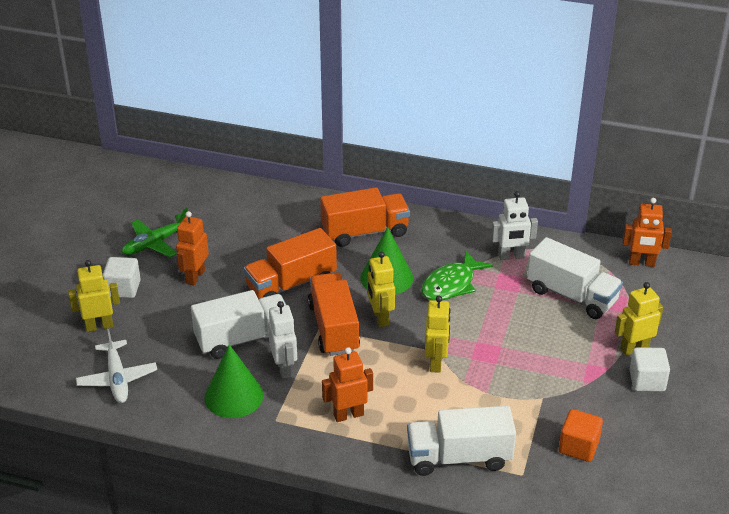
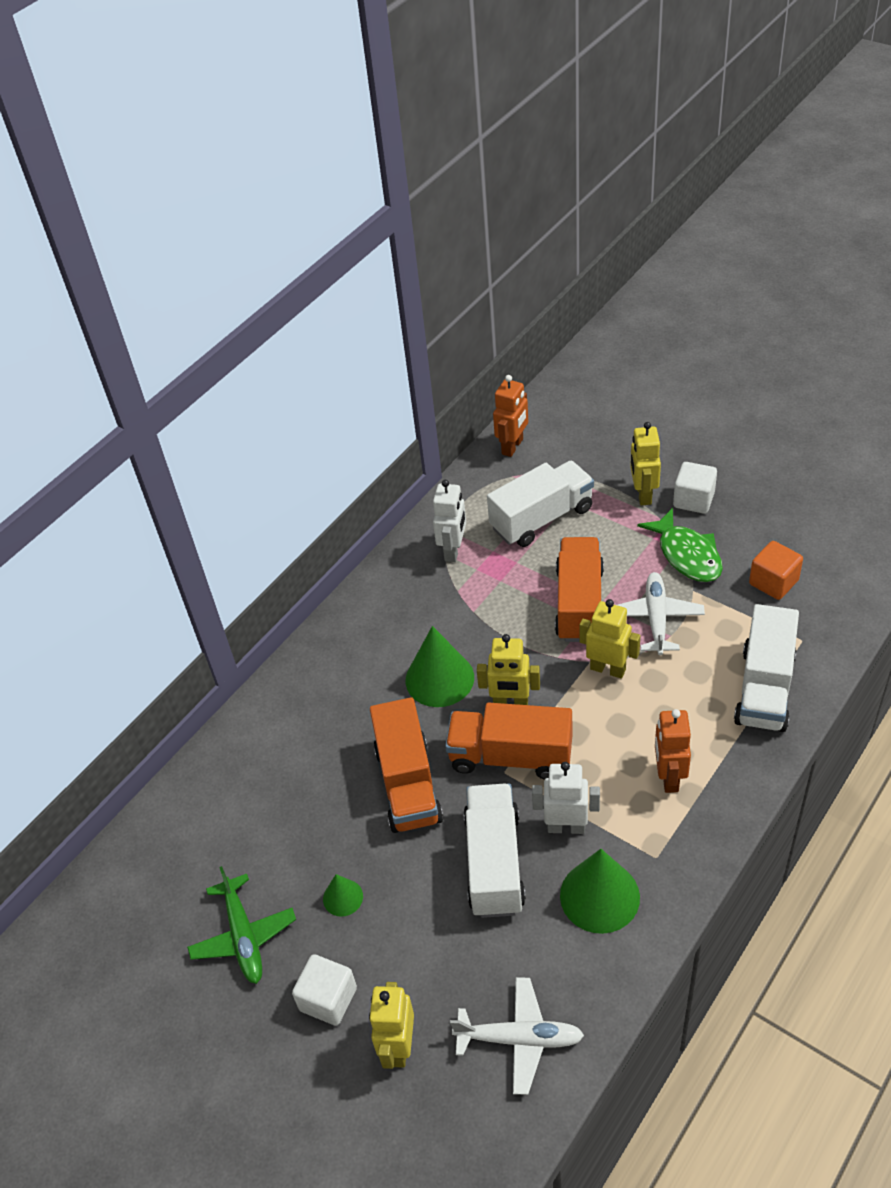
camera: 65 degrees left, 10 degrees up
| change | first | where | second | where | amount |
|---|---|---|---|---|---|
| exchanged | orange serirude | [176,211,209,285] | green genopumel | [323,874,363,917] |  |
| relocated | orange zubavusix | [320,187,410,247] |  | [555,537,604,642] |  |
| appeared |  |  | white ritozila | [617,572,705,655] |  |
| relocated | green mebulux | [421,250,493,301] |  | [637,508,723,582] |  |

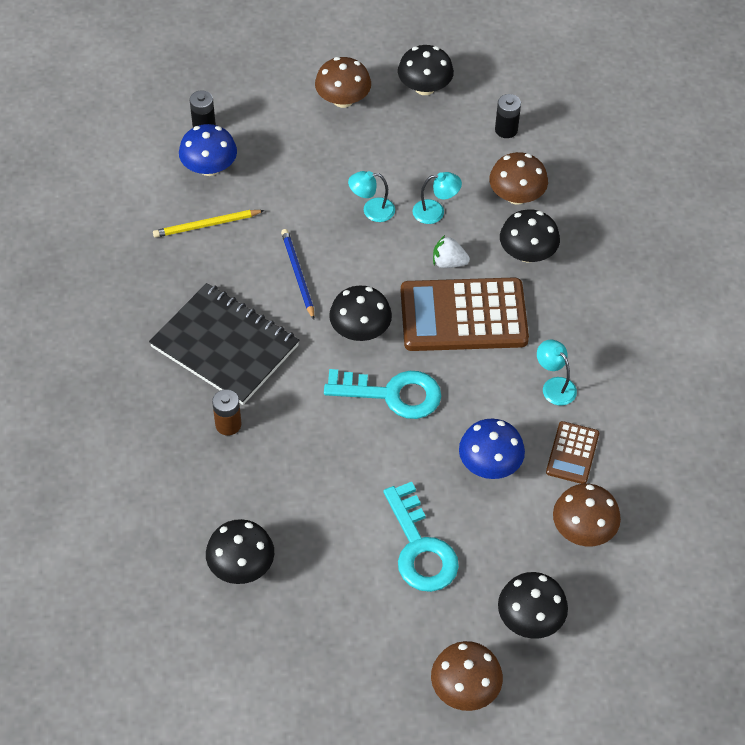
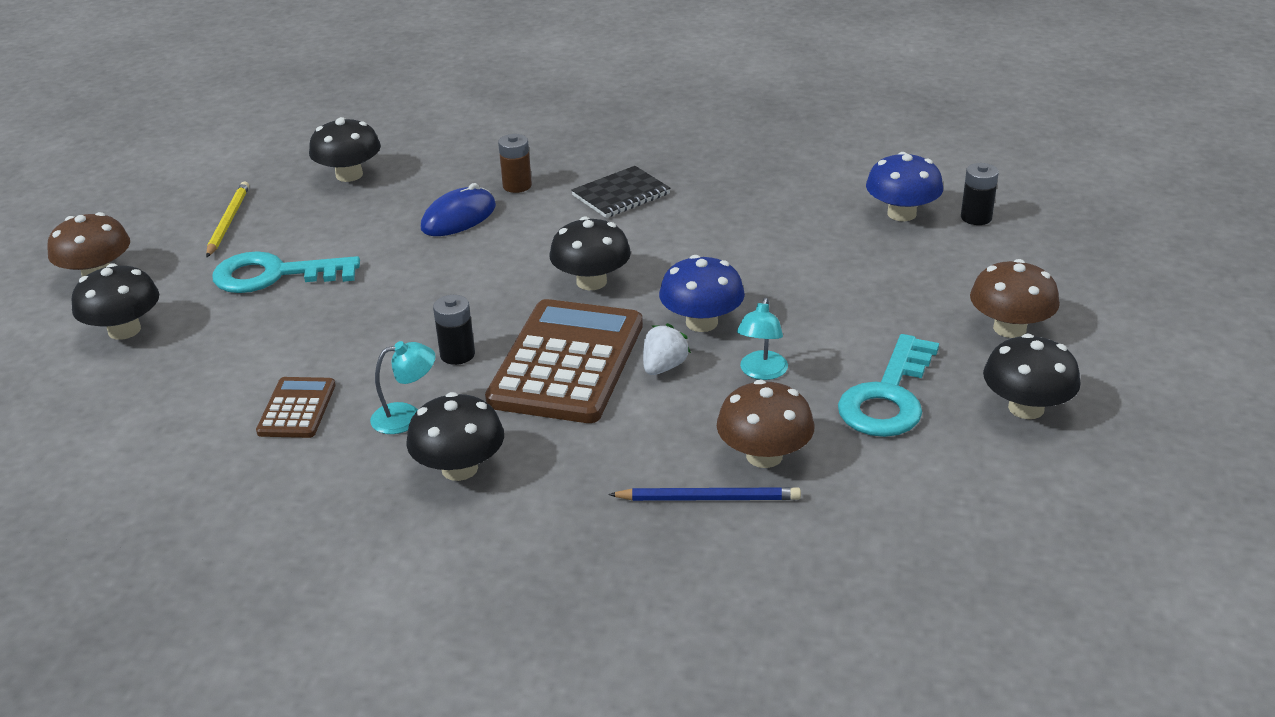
camera: 110 degrees right, 20 degrees down
| change | first | where | second | where | amount |
|---|---|---|---|---|---|
| relocated | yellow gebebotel | [153,210,265,238] |  | [206,181,249,257] |  |
| spun | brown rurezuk | [546,421,599,484] |  | [256,377,335,438] | 60 degrees clockwise |
| relocated | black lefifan | [500,209,560,263] |  | [406,392,504,481] |  |
| appeared |  |  | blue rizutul | [421,183,496,236] |  |
| relocated | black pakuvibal | [495,94,521,138] |  | [433,295,475,365] |  |
| size | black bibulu | [149,283,299,405] |  | [571,166,671,218] | x0.57 |
| relocated | blue gebebotel | [281,229,314,320] |  | [608,487,801,501] |  |
| relocated | blue lefifan | [459,419,525,479] |  | [659,255,745,332] |  |
| relocated | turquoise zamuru | [324,369,441,419] |  | [838,334,939,437] |  |
| missing | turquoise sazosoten | [348,171,395,222] |  |  |  |
| missing | brown lefifan | [553,484,621,546] |  |  |  |

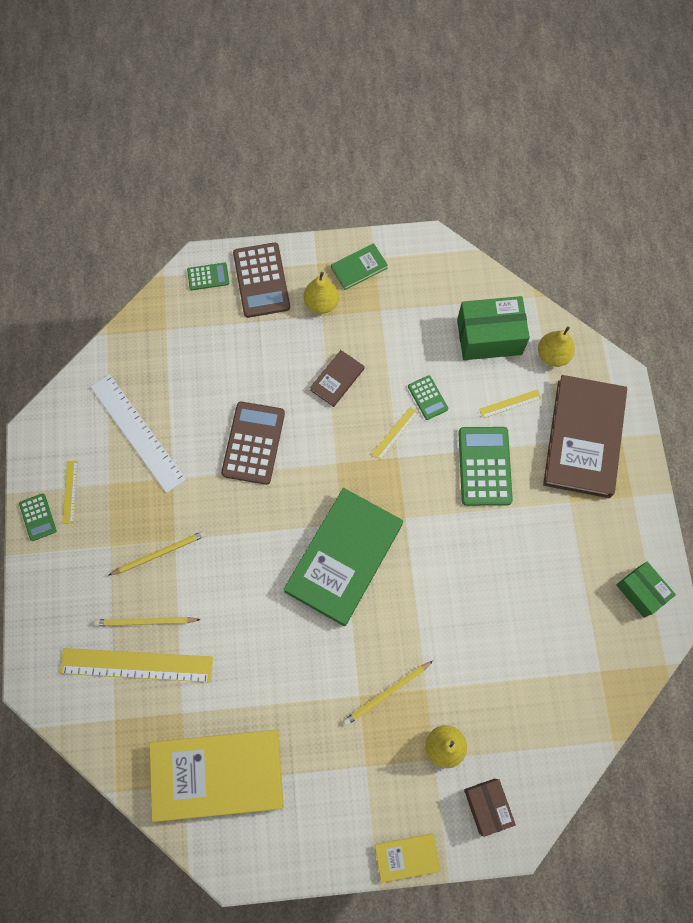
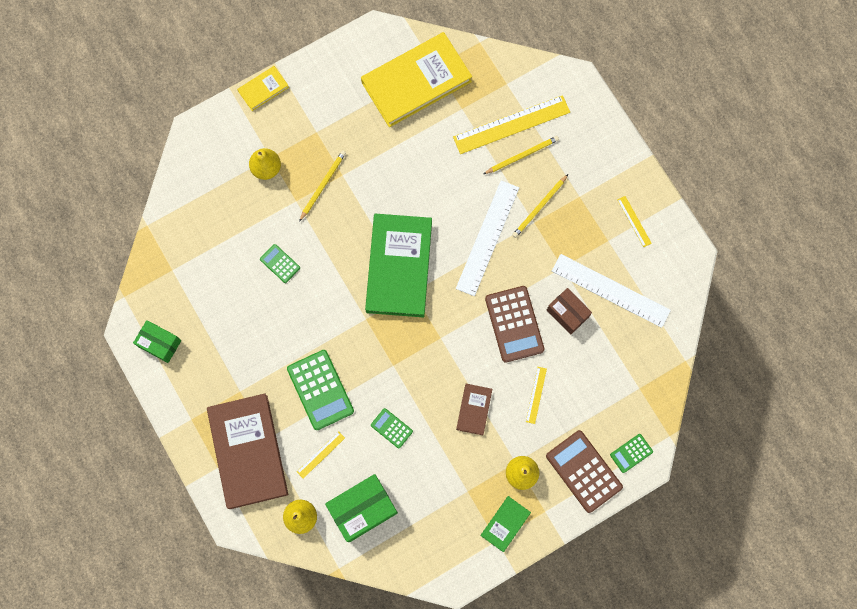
camera: 155 degrees right, 5 degrees up
| change | first | where | second | where | amount |
|---|---|---|---|---|---|
| relocated | green rurezuk | [19,493,56,541] |  | [260,244,300,283] |  |
| appeared |  |  | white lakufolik | [456,180,519,296] |  |
| relocated | yellow lakufolik | [372,407,418,460] |  | [526,367,547,424] |  |
| relocated | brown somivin | [464,779,516,837] |  | [547,288,592,335] |  |

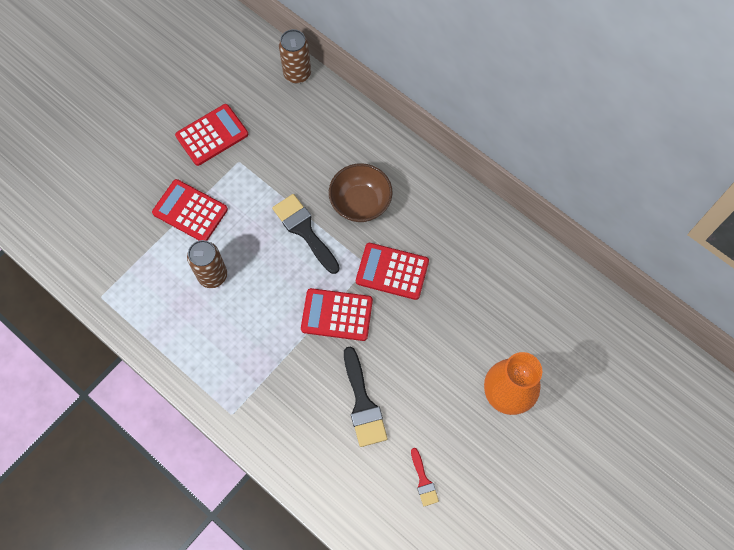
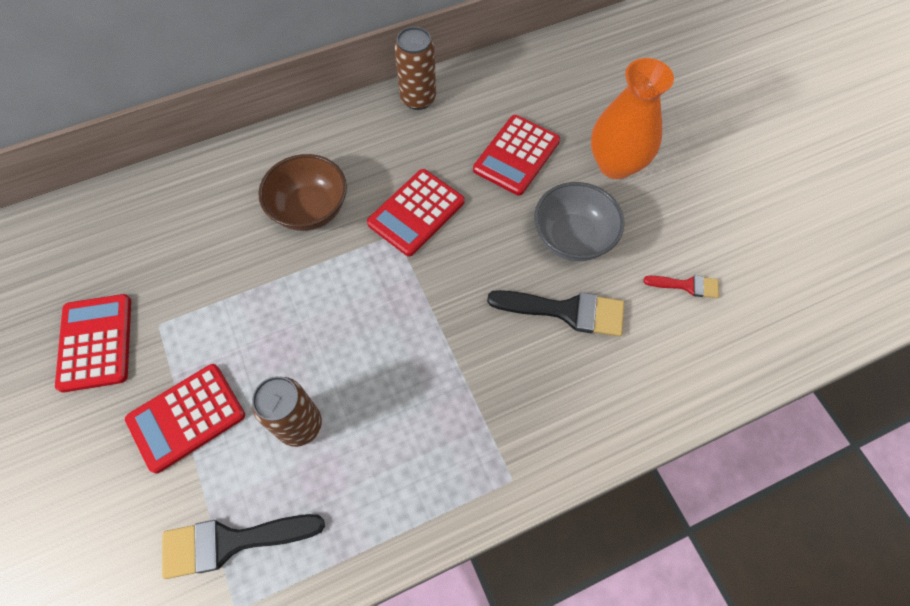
camera: 65 degrees left, 5 degrees down
| change | first | where | second | where | amount |
|---|---|---|---|---|---|
| relocated | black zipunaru | [272,194,340,274] |  | [162,514,325,579] |  |
| relocated | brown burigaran | [279,29,311,84] |  | [394,27,436,110] |  |
| relocated | red rurezuk | [301,288,373,341] |  | [473,115,560,196] |  |
| appeared |  |  | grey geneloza | [534,182,624,261] |  |

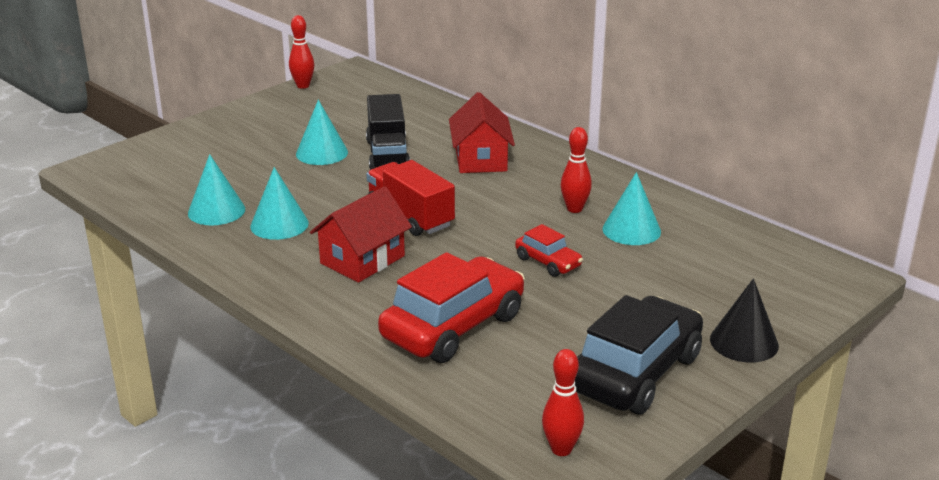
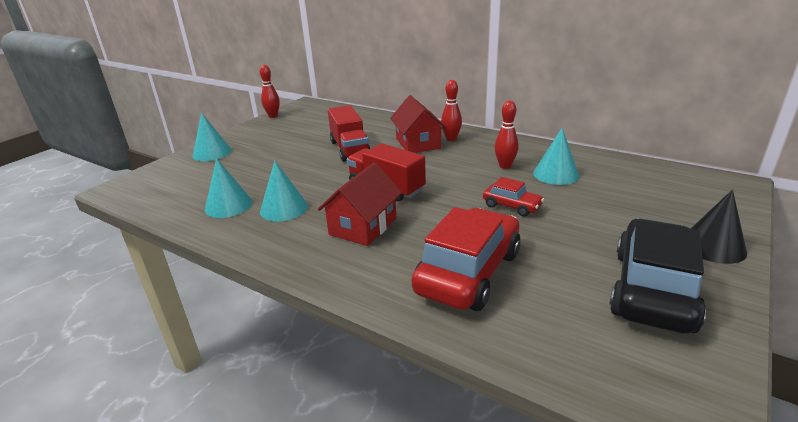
camera: 10 degrees left, 0 degrees up
| change | first | where | second | where | amount |
|---|---|---|---|---|---|
| relocated | turquoise genopumel | [296,100,348,165] |  | [192,113,232,161] |  |
| colour | black zubavusix | [366,94,410,170] | red zubavusix | [328,105,371,162] |  |
| relocated | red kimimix | [542,349,584,456] |  | [441,80,462,141] |  |

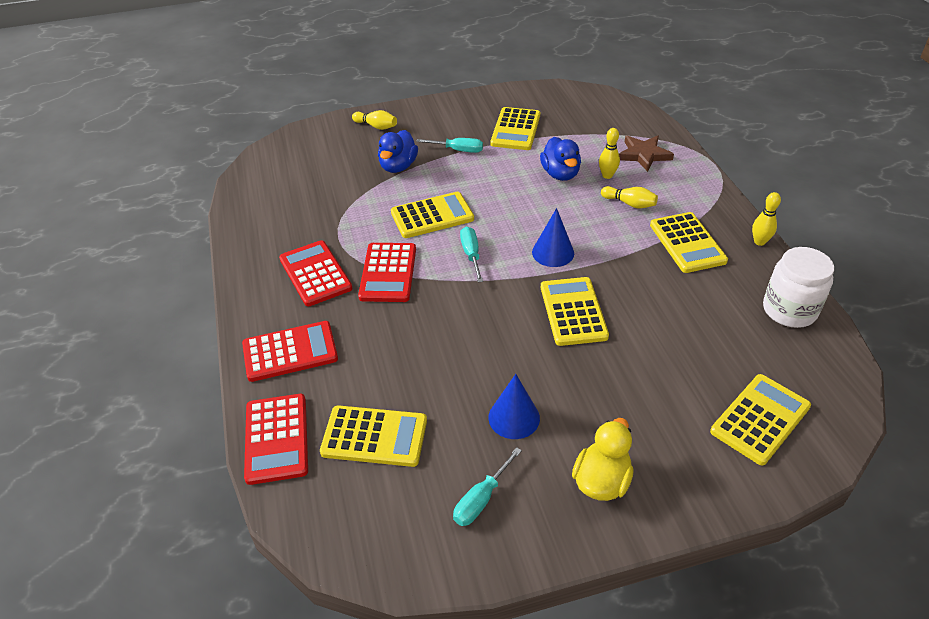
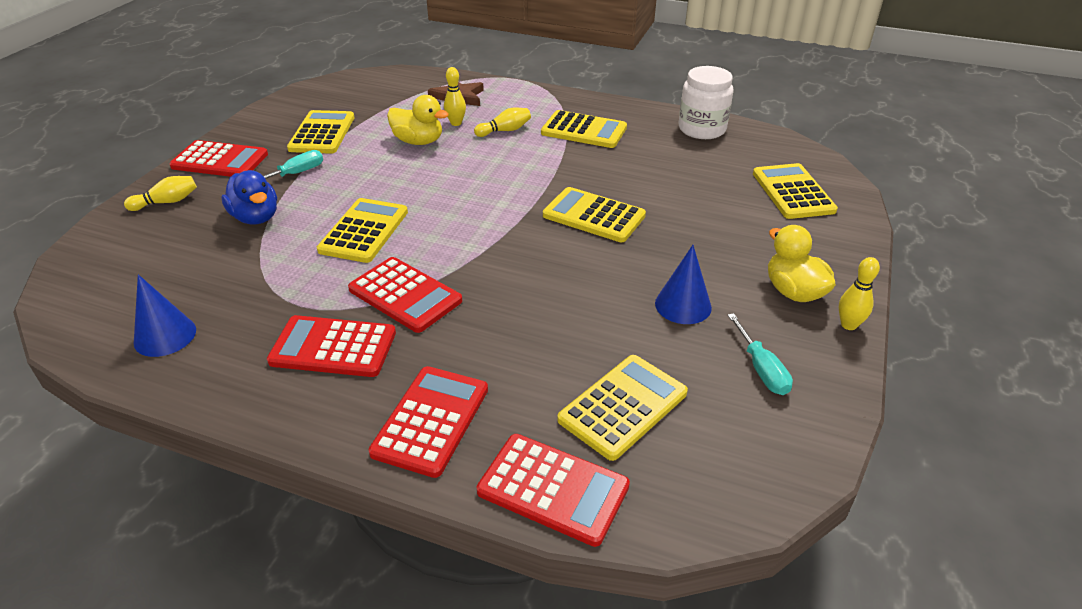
camera: 55 degrees left, 5 degrees down
| change | first | where | second | where | amount |
|---|---|---|---|---|---|
| relocated | blue genopumel | [532,208,574,267] |  | [134,274,196,357] |  |
| appeared |  |  | red rurezuk | [169,140,268,177] |  |
| spun | yellow rurezuk | [490,107,540,150] |  | [287,110,355,154] | 135 degrees counterclockwise |
| colour | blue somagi | [540,137,581,181] | yellow somagi | [387,95,449,145] |  |
| relocated | yellow kimimix | [752,192,781,246] |  | [839,257,880,330] |  |
| missing | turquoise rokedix | [460,227,483,283] |  |  |  |

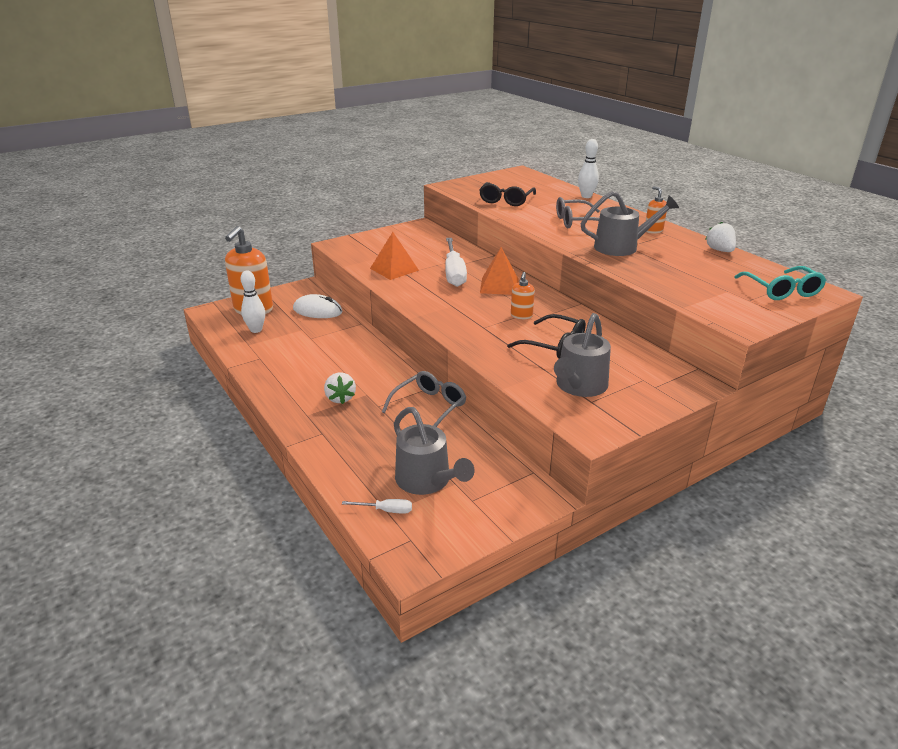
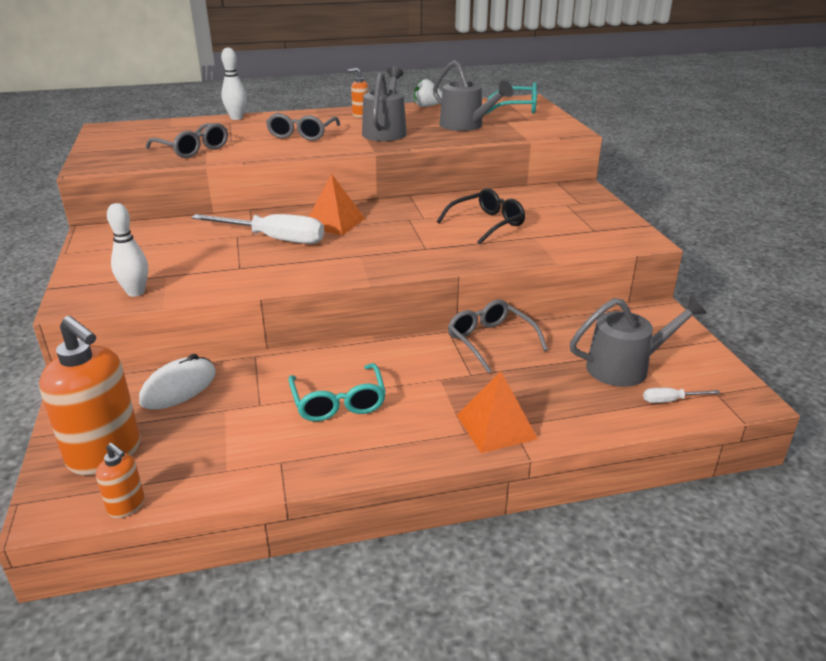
camera: 70 degrees left, 0 degrees up
| change | first | where | second | where | amount |
|---|---|---|---|---|---|
| relocated | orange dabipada | [511,272,535,319] |  | [96,443,145,518] |  |
| relocated | white kimimix | [240,270,265,333] |  | [107,203,148,297] |  |
| colour | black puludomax | [479,182,536,206] | grey puludomax | [146,123,228,158] |  |
| appeared |  |  | turquoise puludomax | [288,363,386,422] |  |
| relocated | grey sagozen | [554,313,611,397] |  | [433,60,513,131] |  |
| relocated | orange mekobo | [370,232,419,280] |  | [457,371,538,453] |  |
| spun | white rokedix | [342,499,412,514] |  | [643,388,720,403] | 120 degrees counterclockwise |
| missing | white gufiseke | [324,373,356,404] |  |  |  |

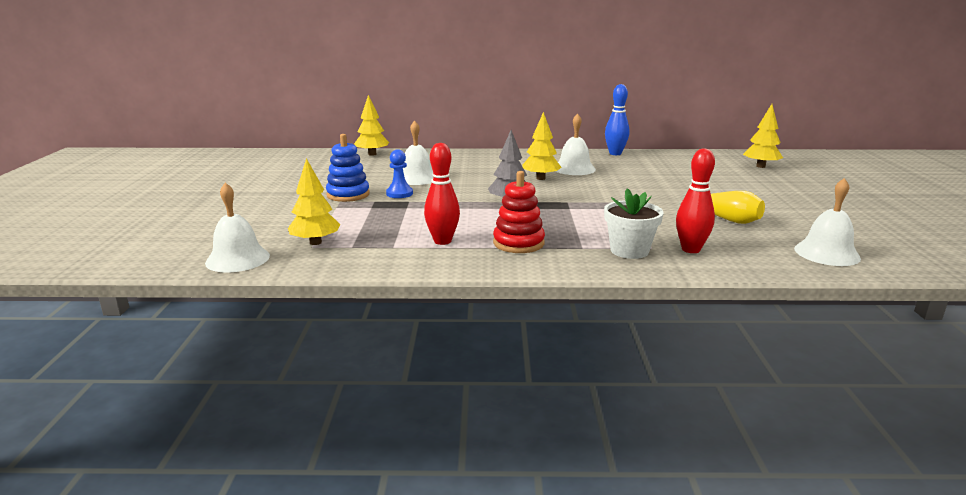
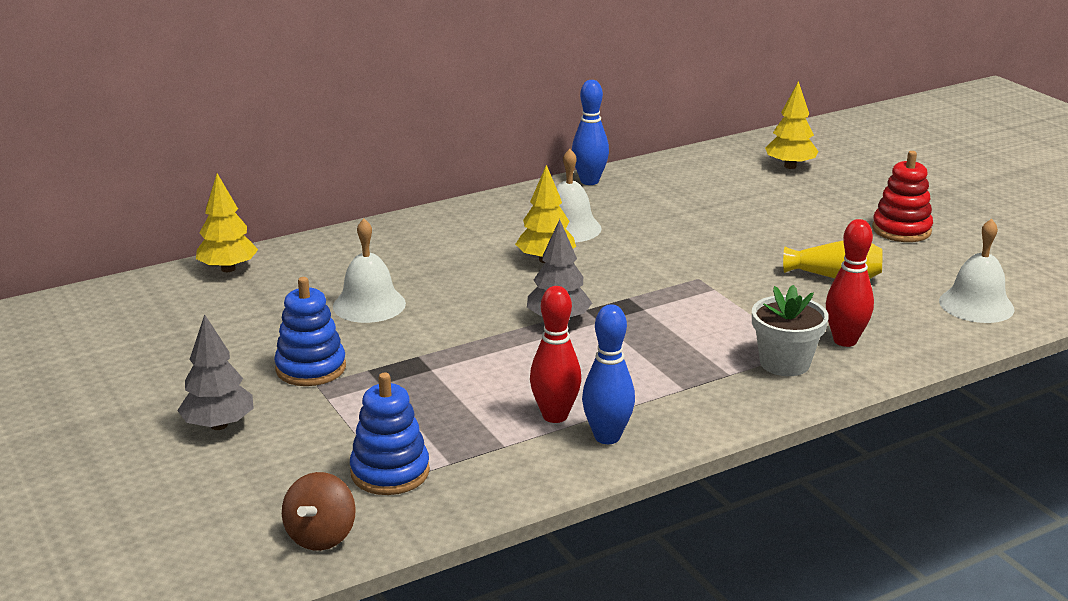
camera: 30 degrees left, 5 degrees up
| change | first | where | second | where | amount |
|---|---|---|---|---|---|
| appeared |  |  | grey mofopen | [177,314,254,430] |  |
| exchanged | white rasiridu | [205,183,270,272] | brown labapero | [282,472,356,551] |  |
| exchanged | yellow mofopen | [288,158,341,245] | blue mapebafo | [350,373,430,495] |  |
| appeared |  |  | blue kimimix | [582,304,635,444] |  |
| relocated | red mapebafo | [493,171,545,253] |  | [872,151,933,242] |  |
| missing | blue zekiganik | [386,150,413,198] |  |  |  |

